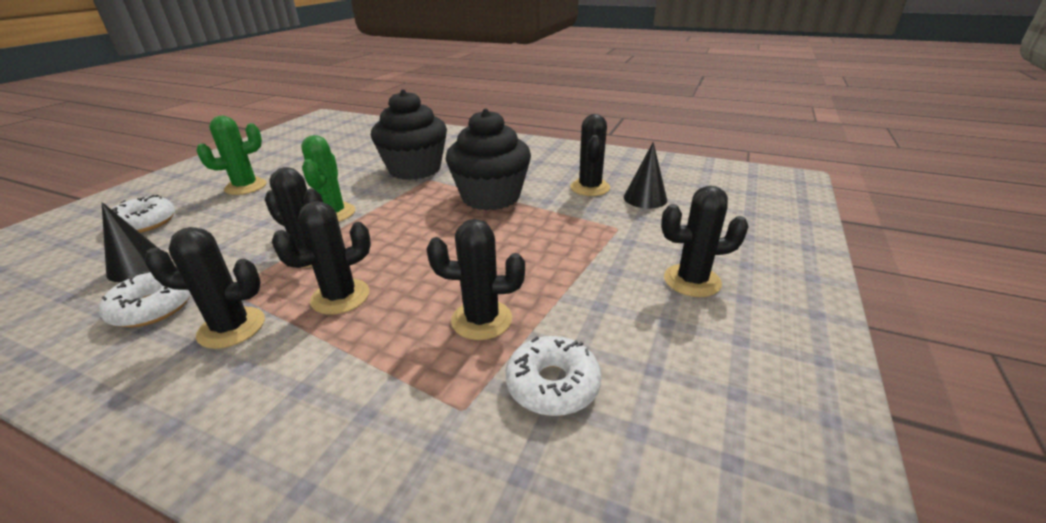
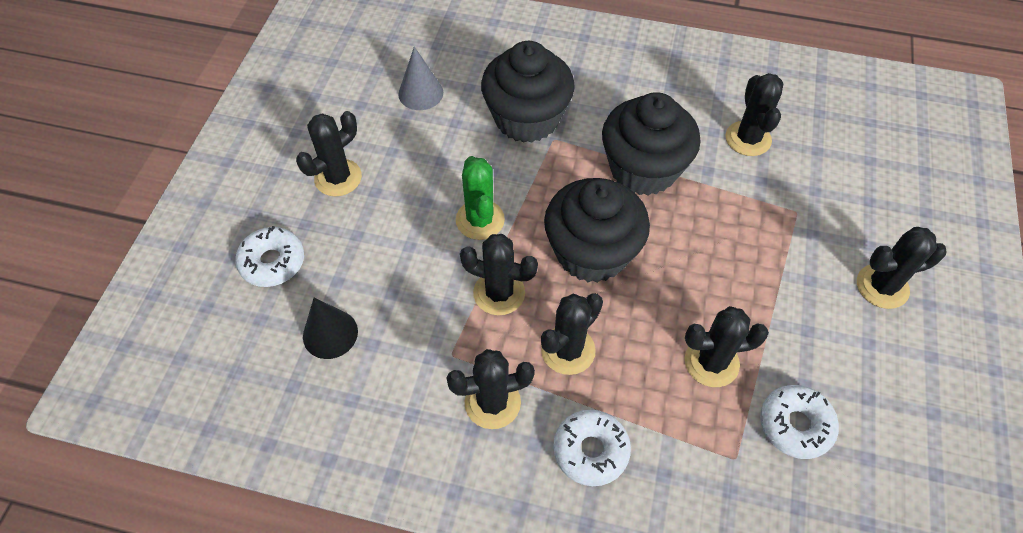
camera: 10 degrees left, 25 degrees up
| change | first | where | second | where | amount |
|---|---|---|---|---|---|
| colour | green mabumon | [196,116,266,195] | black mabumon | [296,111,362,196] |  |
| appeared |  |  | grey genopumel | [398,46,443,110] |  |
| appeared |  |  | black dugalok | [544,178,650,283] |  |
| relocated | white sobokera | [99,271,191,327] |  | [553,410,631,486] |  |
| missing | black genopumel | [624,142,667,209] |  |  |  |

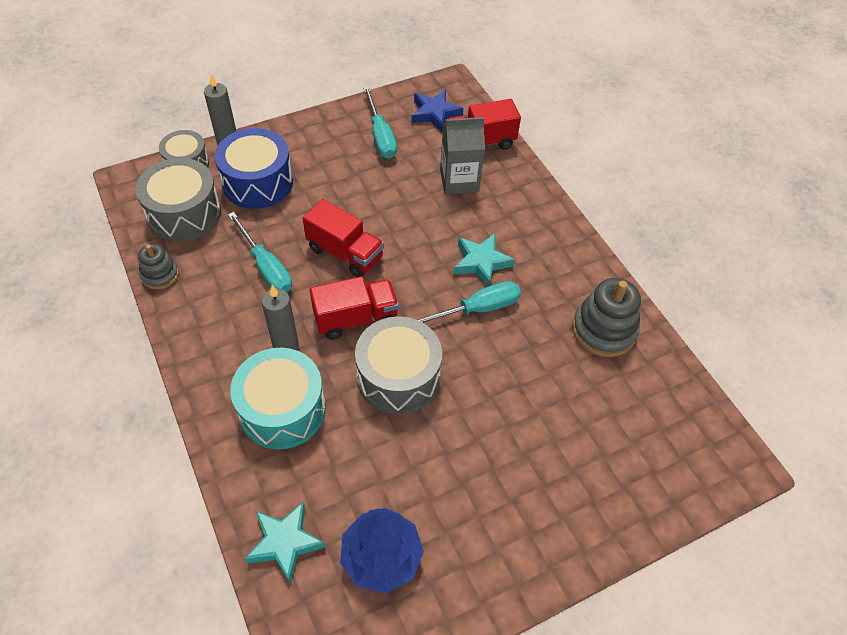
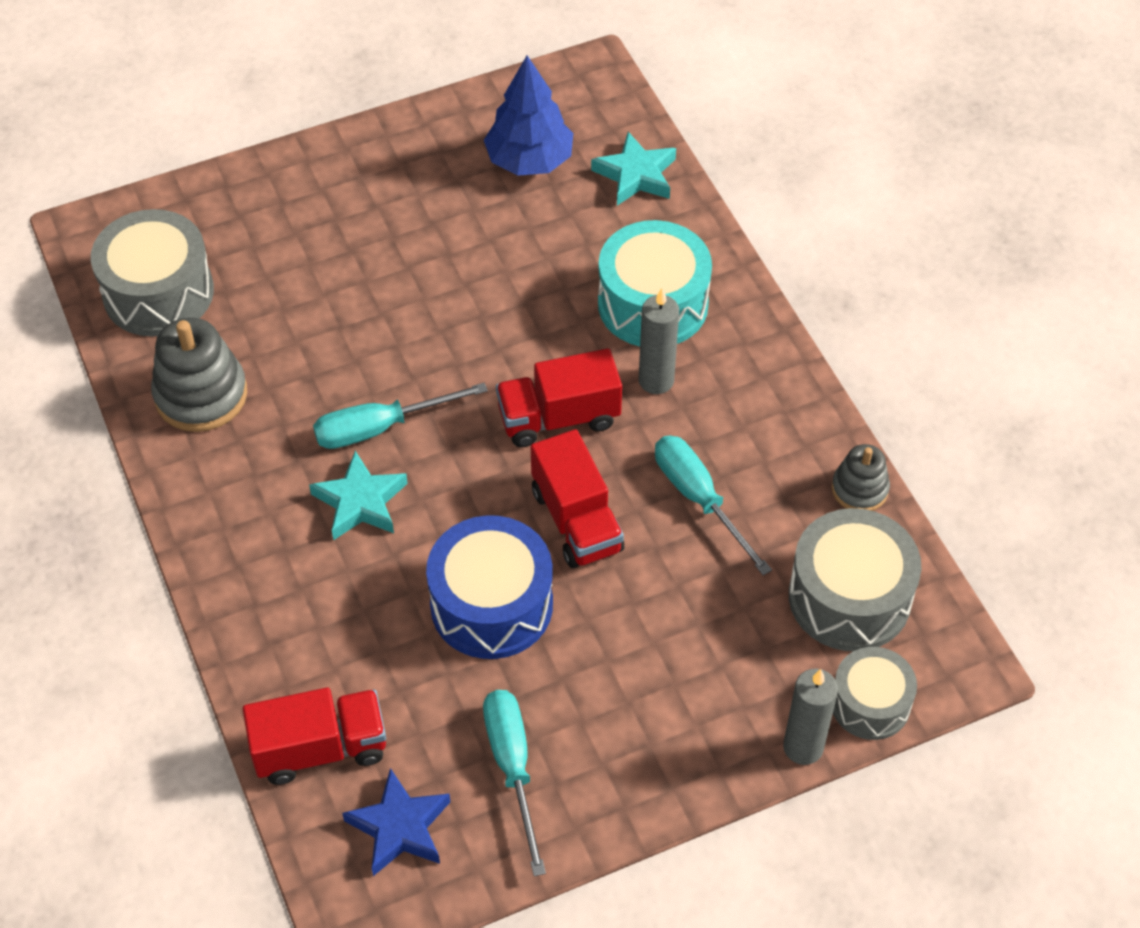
camera: 175 degrees left, 0 degrees up
| change | first | where | second | where | amount |
|---|---|---|---|---|---|
| relocated | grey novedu | [355,316,442,415] |  | [91,209,214,336] |  |
| relocated | blue novedu | [215,128,293,209] |  | [426,515,553,659] |  |
| spun | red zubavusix | [303,199,384,277] |  | [531,429,624,568] | 150 degrees counterclockwise |
| missing | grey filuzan | [440,117,485,195] |  |  |  |

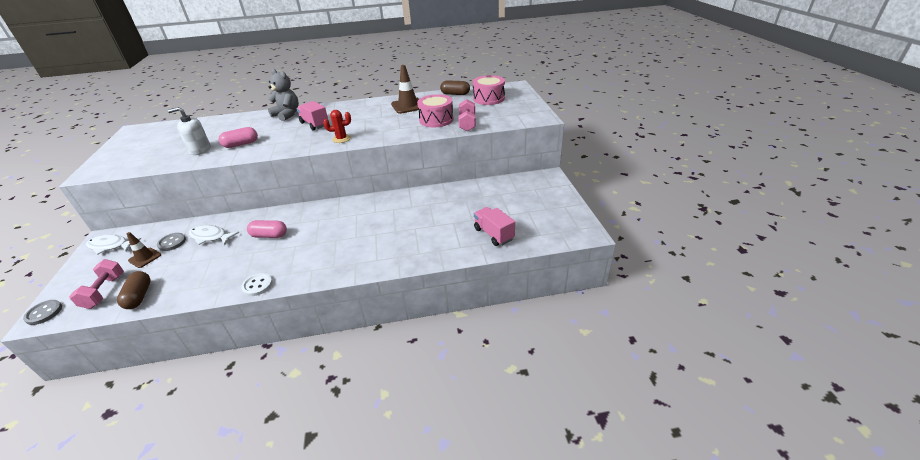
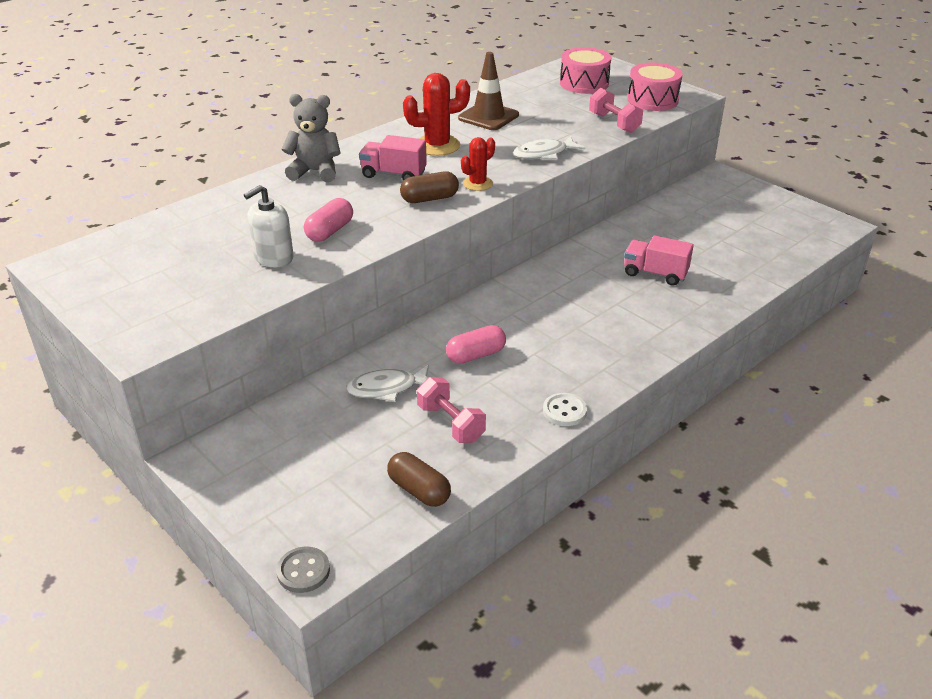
camera: 35 degrees left, 0 degrees up
| change | first | where | second | where | amount |
|---|---|---|---|---|---|
| relocated | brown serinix | [440,80,470,95] |  | [400,172,459,203] |  |
| appeared |  |  | red mabumon | [403,73,470,156] |  |
| relocated | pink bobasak | [69,259,124,309] |  | [417,377,486,443] |  |
| relocated | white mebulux | [86,234,141,254] |  | [513,136,585,160] |  |
| relocated | pink zubavusix | [474,207,515,246] |  | [624,235,694,286] |  |
| relocated | pink novedu | [417,94,454,127] |  | [628,63,683,111] |  |
| missing | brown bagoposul | [127,232,161,268] |  |  |  |
| missing | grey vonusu | [157,233,186,251] |  |  |  |

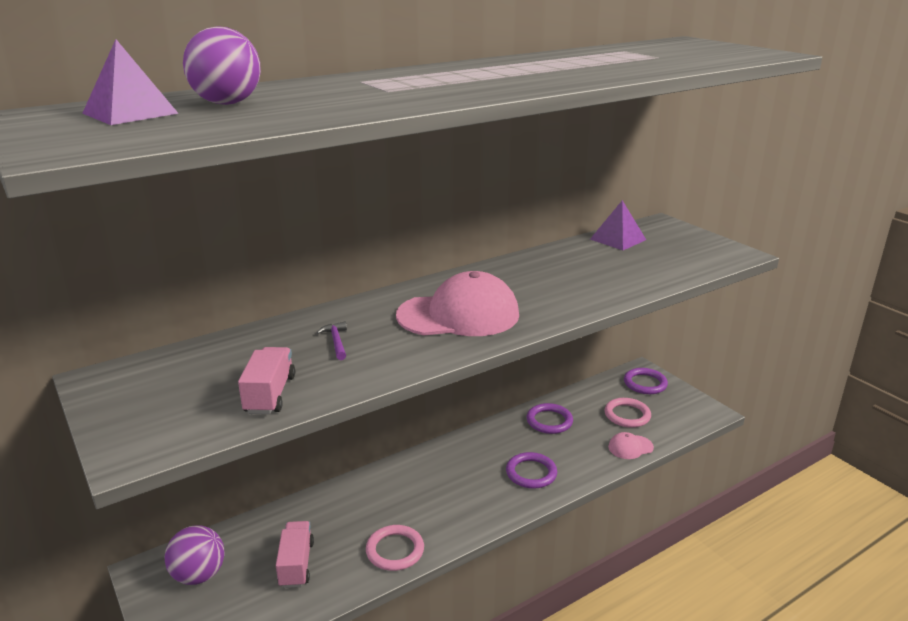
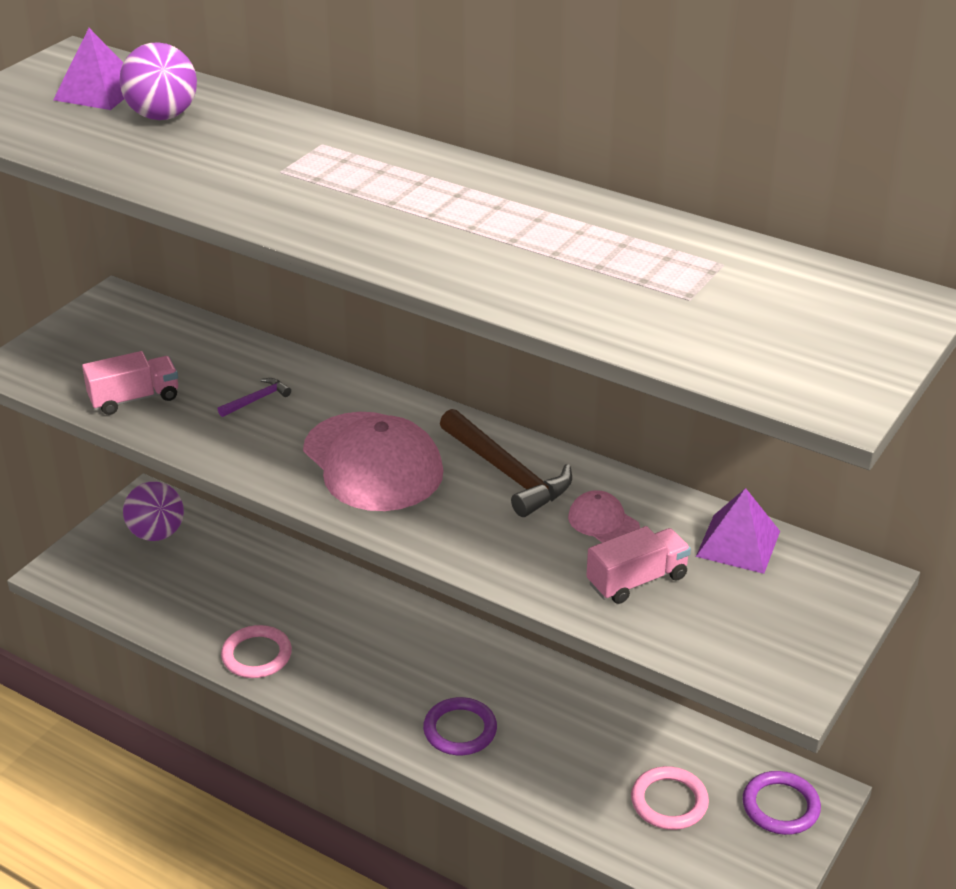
camera: 65 degrees right, 10 degrees up
| change | first | where | second | where | amount |
|---|---|---|---|---|---|
| appeared |  |  | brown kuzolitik | [440,409,572,517] |  |
| relocated | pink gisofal | [608,432,654,459] |  | [568,490,640,543] |  |
| relocated | pink zubavusix | [276,521,314,588] |  | [586,526,691,604] |  |
| missing | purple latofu | [527,403,573,434] |  |  |  |

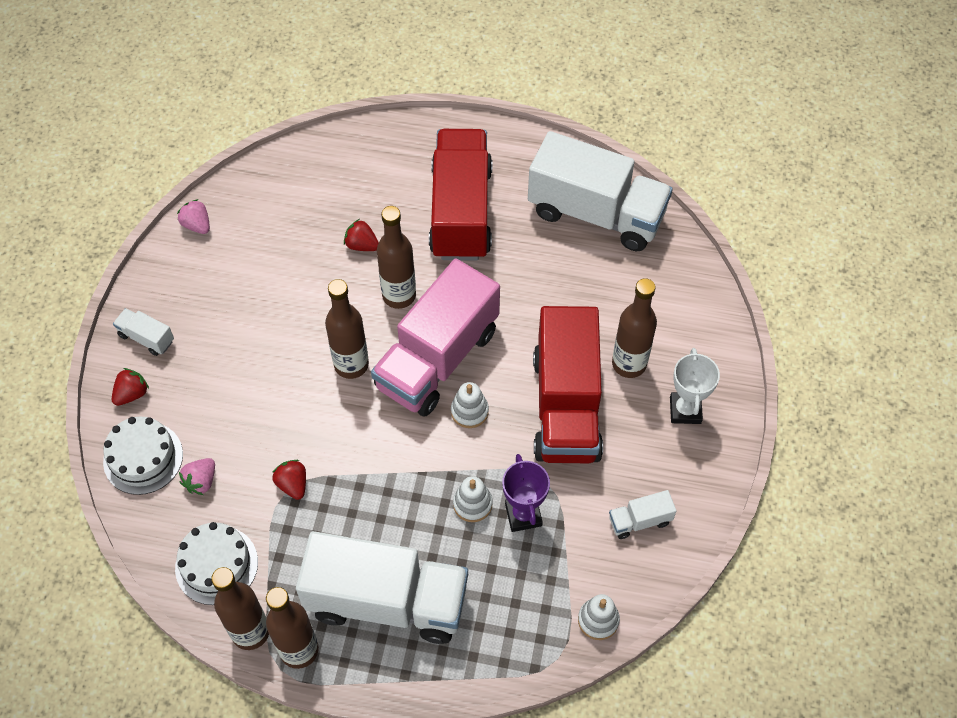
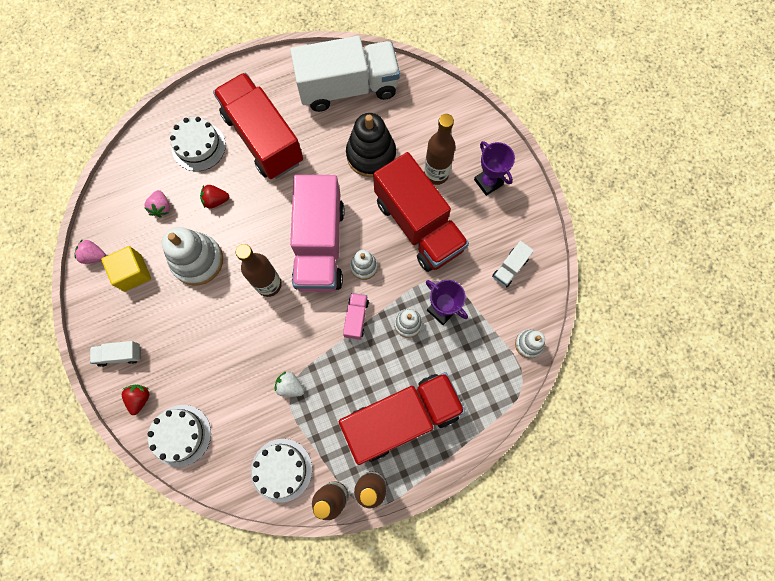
camera: 35 degrees left, 15 degrees up
| change | first | where | second | where | amount |
|---|---|---|---|---|---|
| appeared |  |  | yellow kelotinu | [101,246,151,292] |  |
| relocated | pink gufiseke | [179,458,215,495] |  | [144,190,170,218] |  |
| appeared |  |  | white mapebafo | [162,227,223,286] |  |
| appeared |  |  | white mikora | [170,117,226,171] |  |
| colour | red gufiseke | [272,460,306,500] | white gufiseke | [275,372,304,397] |  |
| colour | white zubavusix | [296,531,468,644] | red zubavusix | [339,372,465,465] |  |
| appeared |  |  | pink zubavusix | [343,293,369,340] |  |
| appeared |  |  | black mapebafo | [346,113,396,177] |  |
| colour | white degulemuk | [670,348,720,424] | purple degulemuk | [474,141,515,196] |  |
| missing | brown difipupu | [377,206,416,309] |  |  |  |

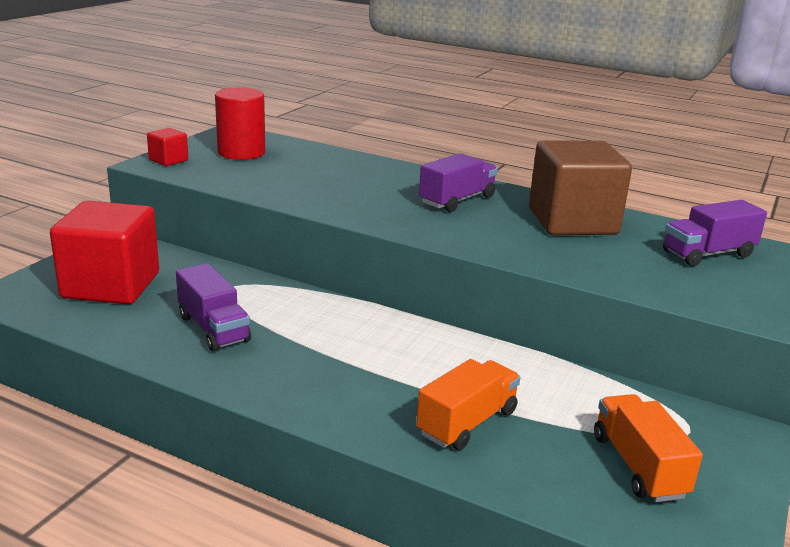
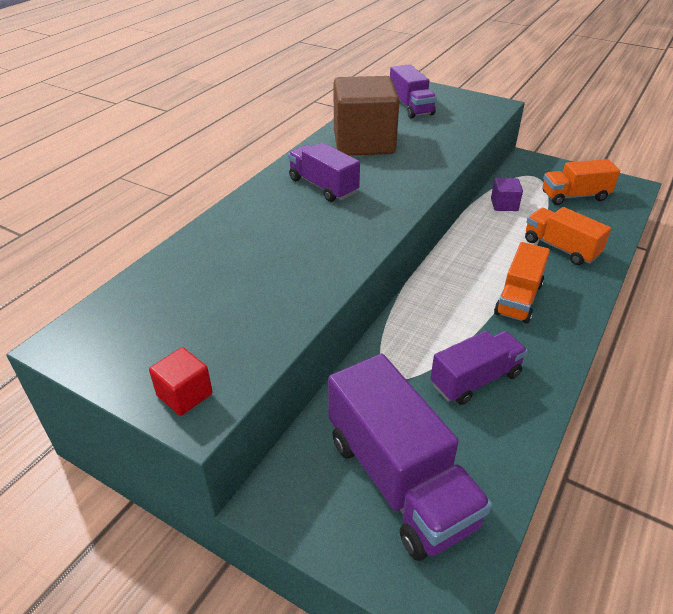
camera: 85 degrees left, 15 degrees up
| change | first | where | second | where | amount |
|---|---|---|---|---|---|
| exchanged | red kelotinu | [50,201,159,304] | purple zubavusix | [328,354,492,561] |  |
| appeared |  |  | purple kelotinu | [491,178,523,211] |  |
| appeared |  |  | orange zubavusix | [494,242,550,324] |  |
| missing | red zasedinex | [215,87,265,160] |  |  |  |

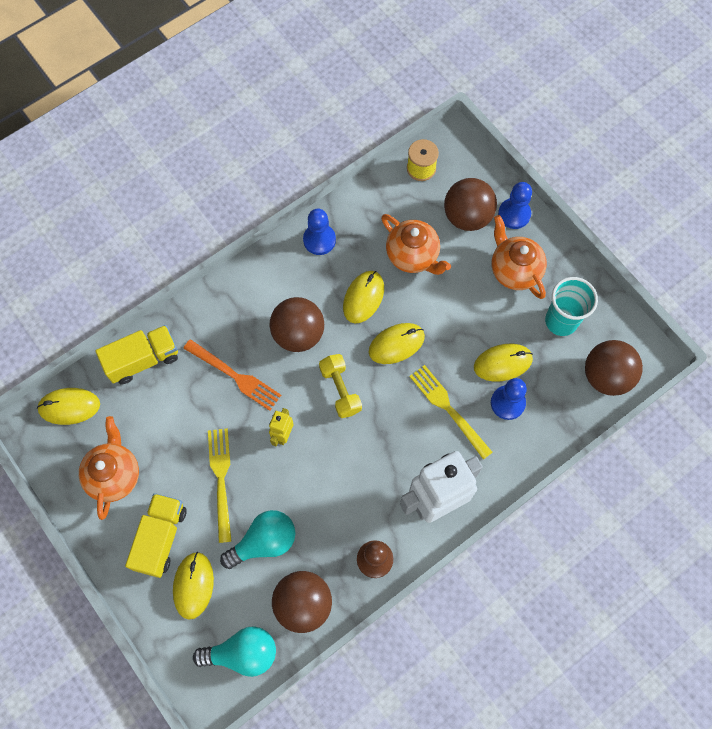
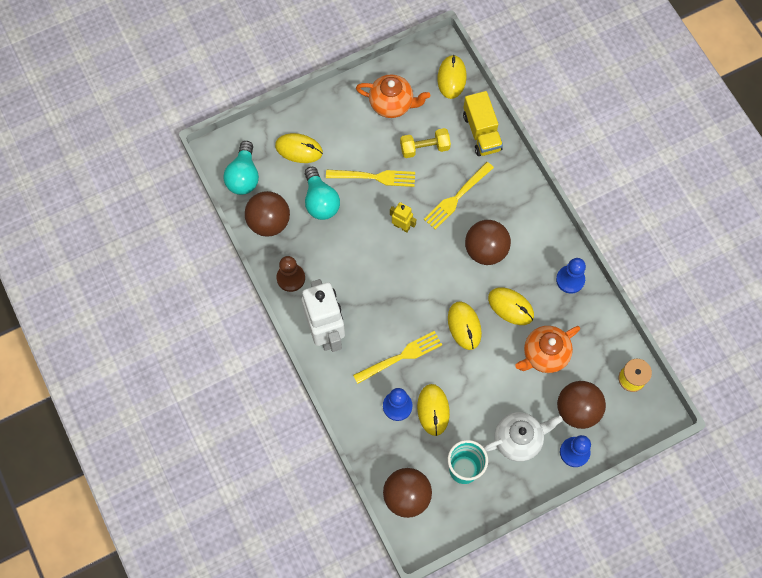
camera: 100 degrees right, 0 degrees up
| change | first | where | second | where | amount |
|---|---|---|---|---|---|
| relocated | yellow bobasak | [319,354,362,418] |  | [400,128,451,158] |  |
| colour | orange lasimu | [183,339,281,411] | yellow lasimu | [424,162,494,230] |  |
| colour | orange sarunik | [492,215,547,299] | white sarunik | [483,412,563,462] |  |
| missing | yellow zubavusix | [125,493,186,578] |  |  |  |

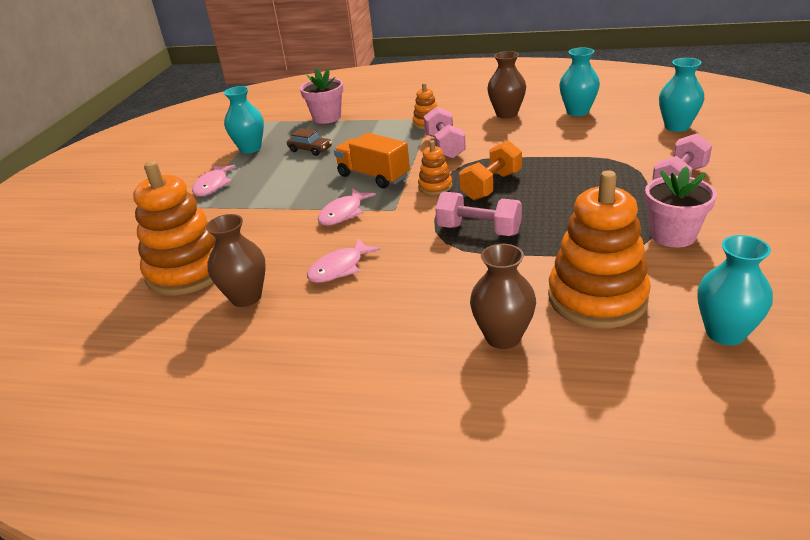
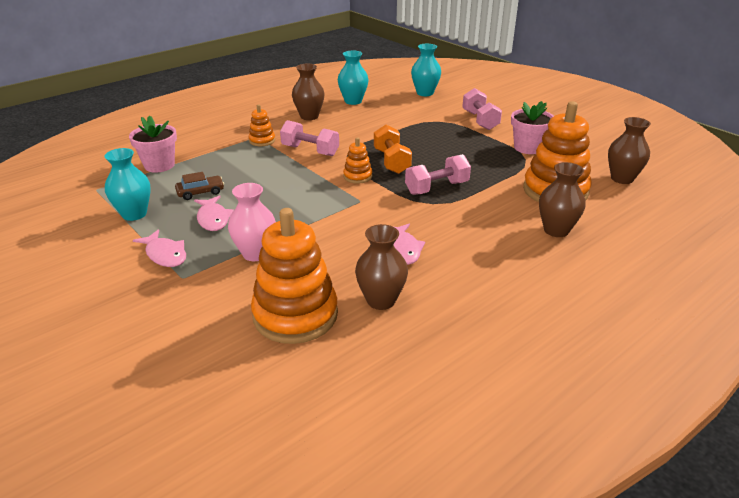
camera: 55 degrees left, 0 degrees up
| change | first | where | second | where | amount |
|---|---|---|---|---|---|
| relocated | pink mebulux | [318,188,376,226] |  | [194,195,234,231] |  |
| appeared |  |  | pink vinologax | [228,183,276,261] |  |
| colour | turquoise vinologax | [698,235,773,345] | brown vinologax | [608,117,651,184] |  |
| missing | orange zubavusix | [334,133,410,188] |  |  |  |

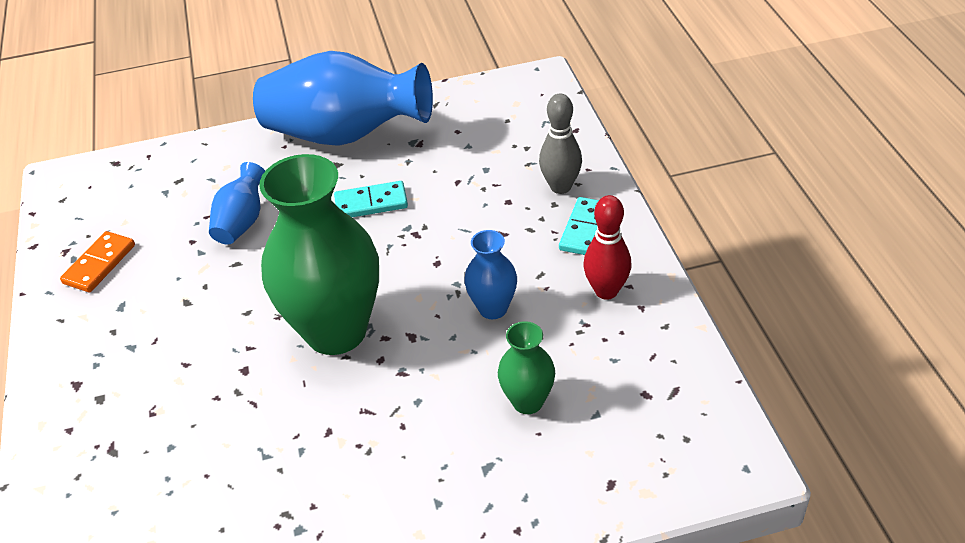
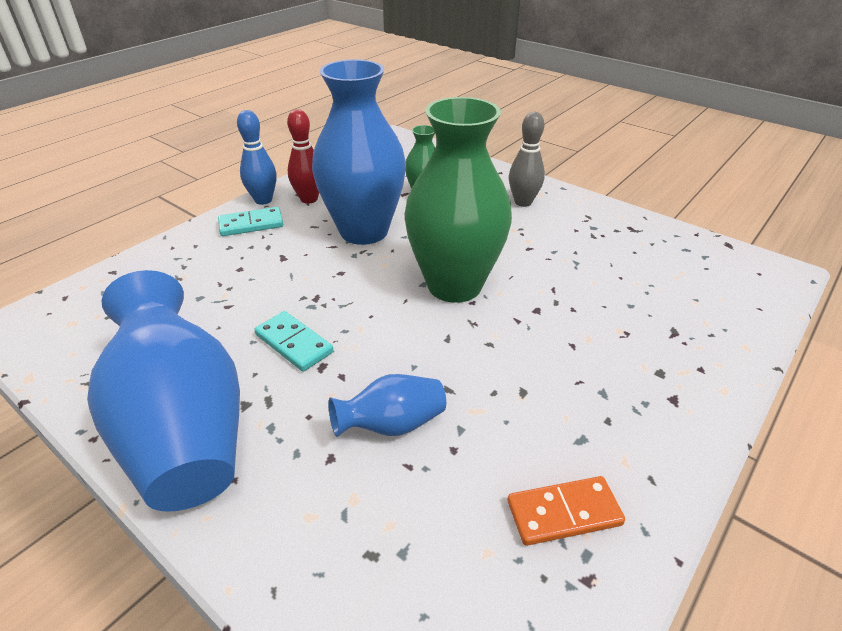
camera: 130 degrees left, 5 degrees down
| change | first | where | second | where | amount |
|---|---|---|---|---|---|
| appeared |  |  | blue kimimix | [237,110,277,205] |  |
| size | blue vinologax | [464,230,517,319] |  | [312,59,406,245] | x2.12 |
| relocated | grey kimimix | [539,93,582,194] |  | [509,112,545,207] |  |

